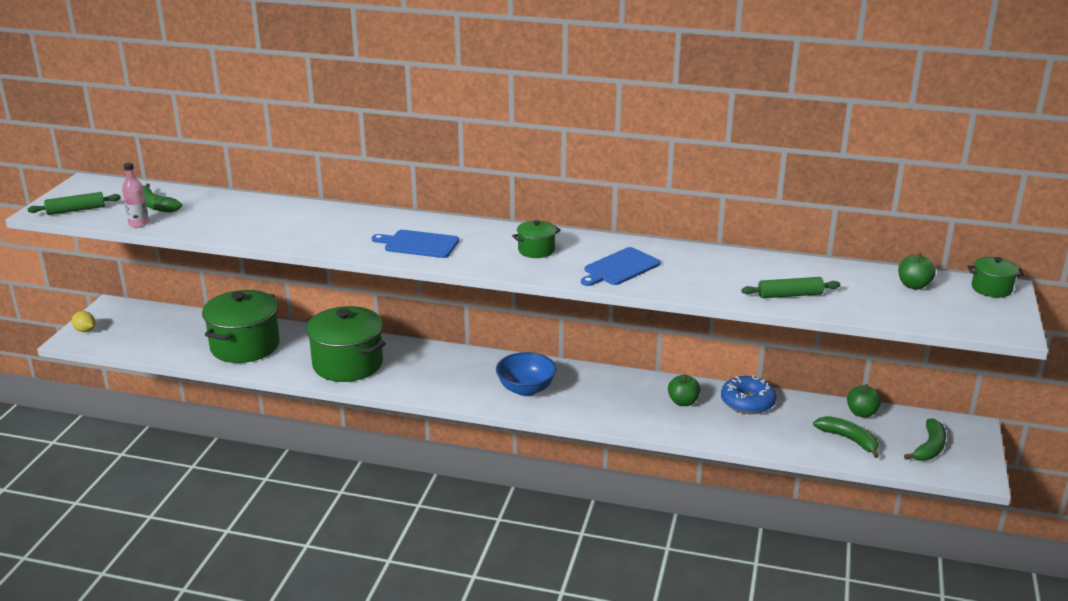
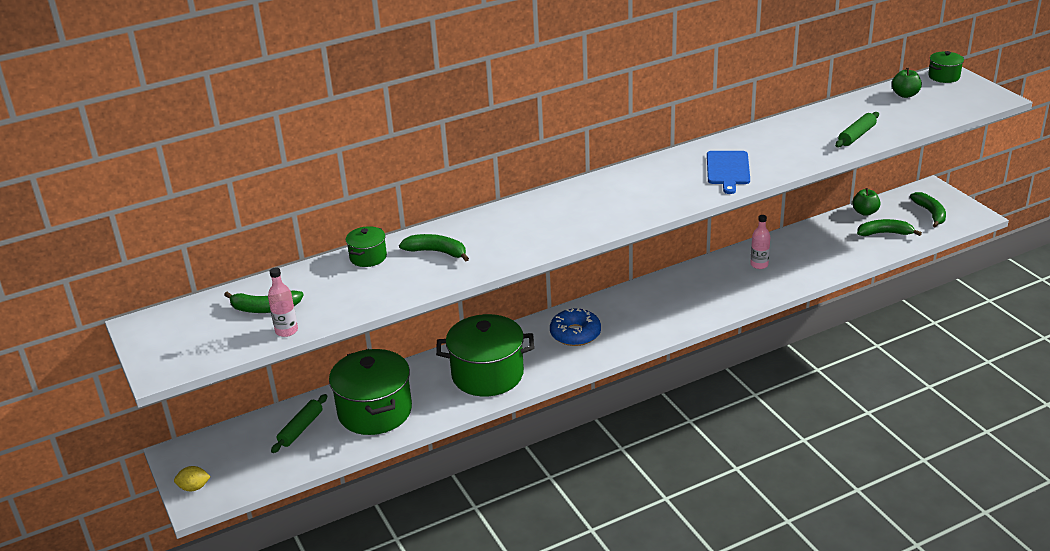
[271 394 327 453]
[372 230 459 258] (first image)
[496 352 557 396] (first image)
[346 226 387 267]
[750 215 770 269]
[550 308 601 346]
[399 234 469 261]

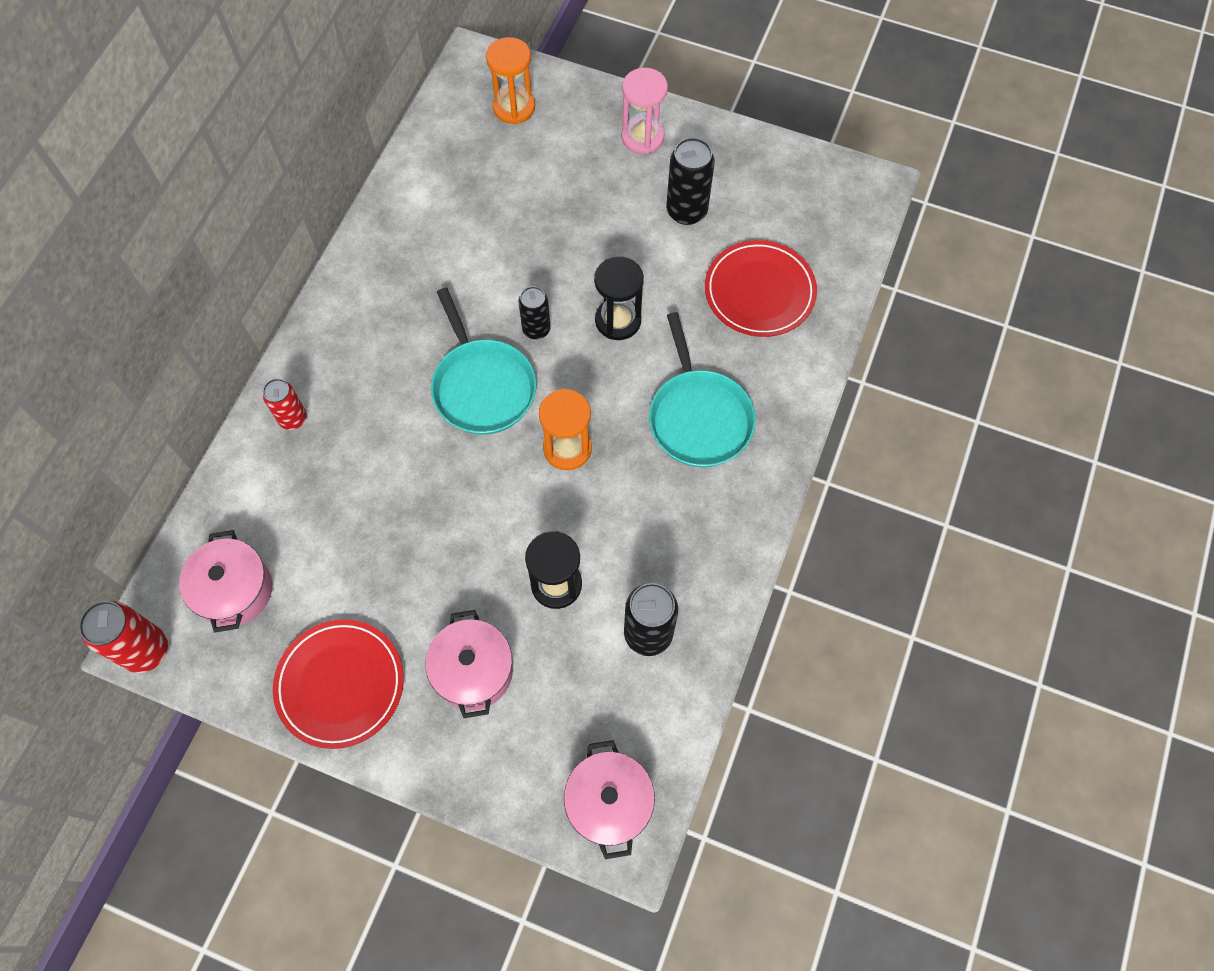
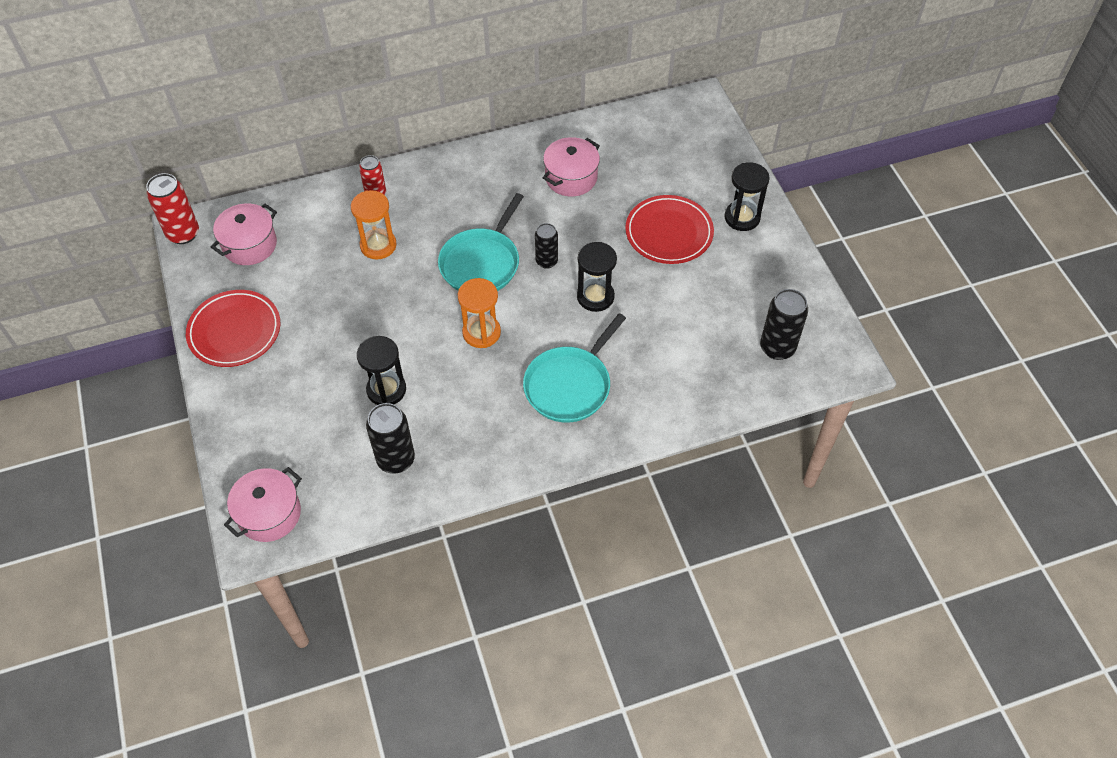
[543 137 600 196]
[351 190 397 260]
[724 162 770 231]
[760 289 808 360]
[625 195 714 264]

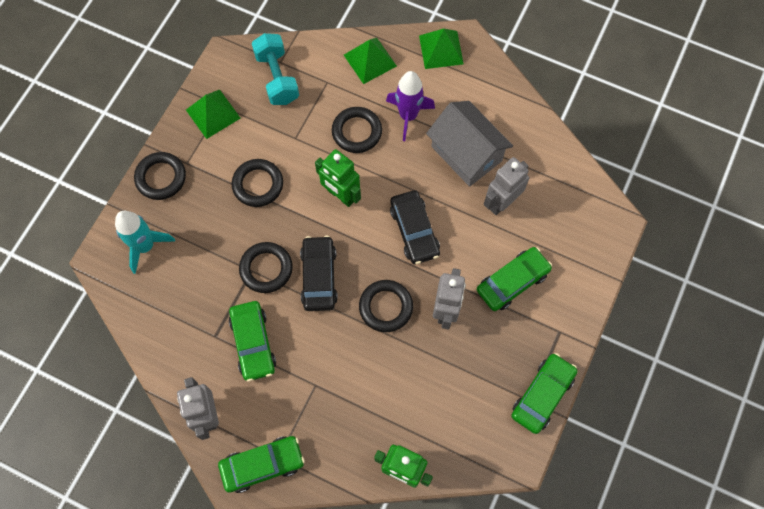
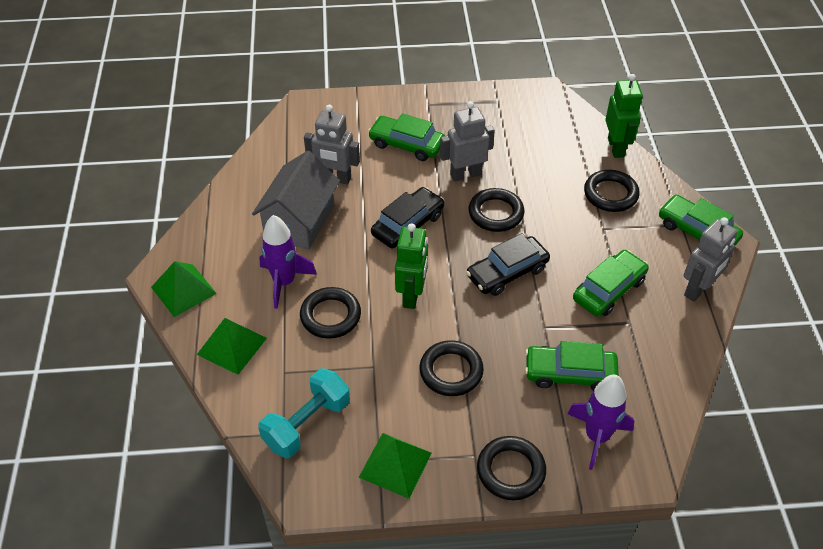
[567 375 634 470]
[584 170 639 212]
[525 341 619 391]

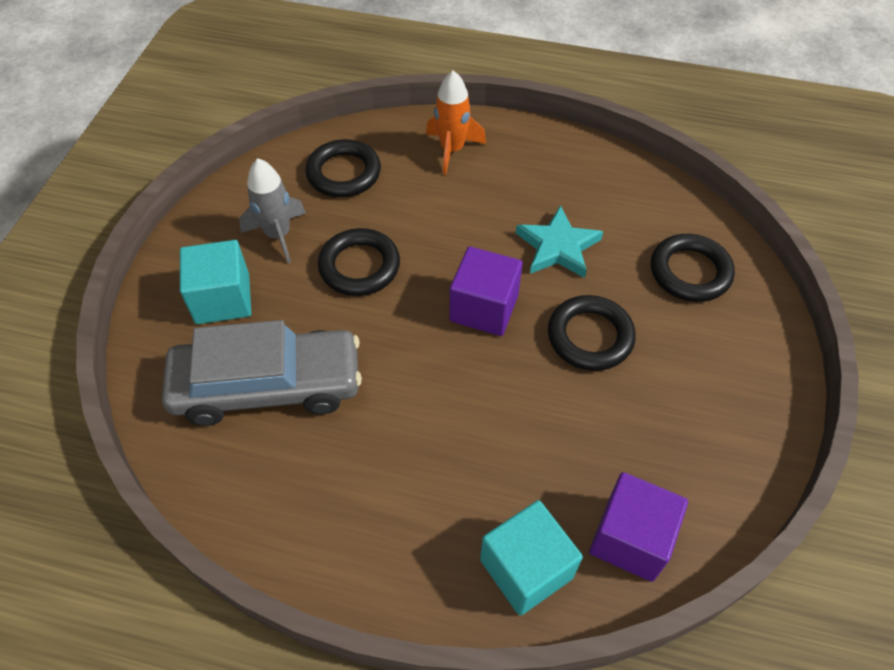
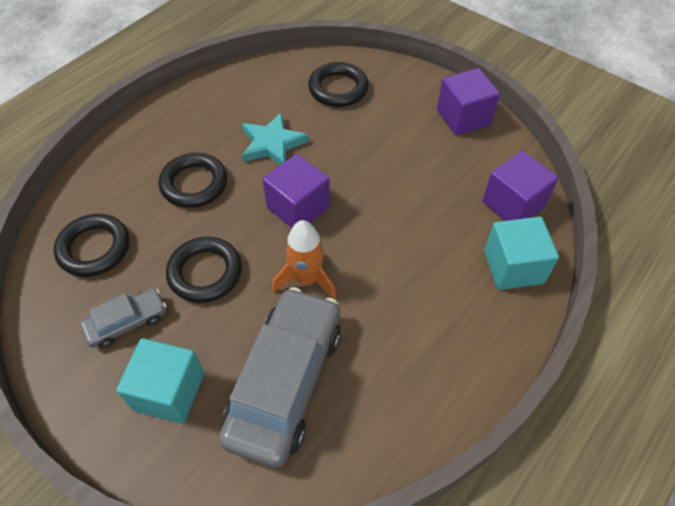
[80 288 167 348]
[272 220 336 299]
[159 153 227 208]
[437 68 500 136]

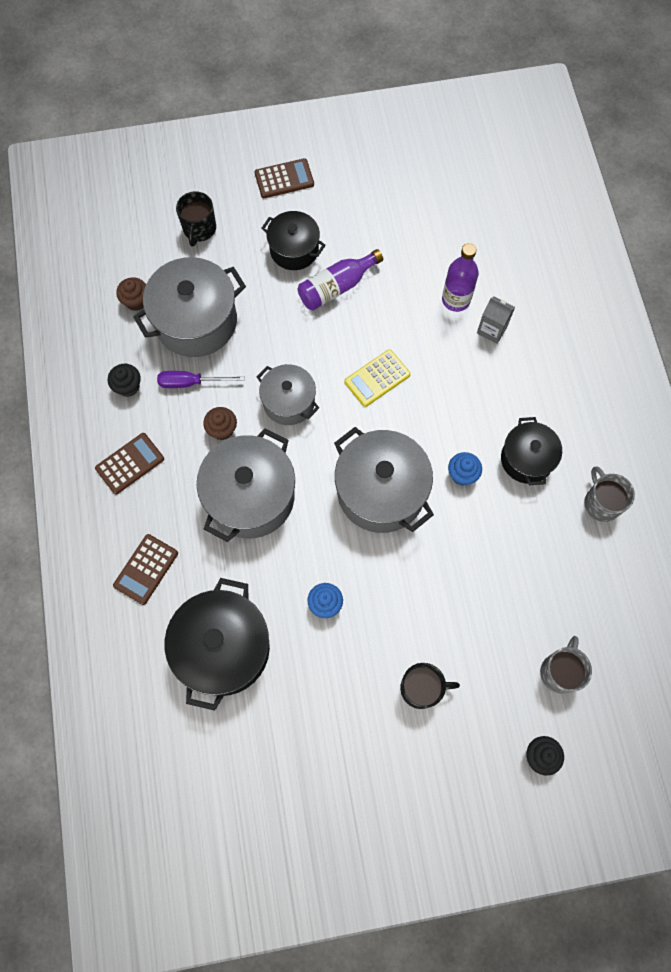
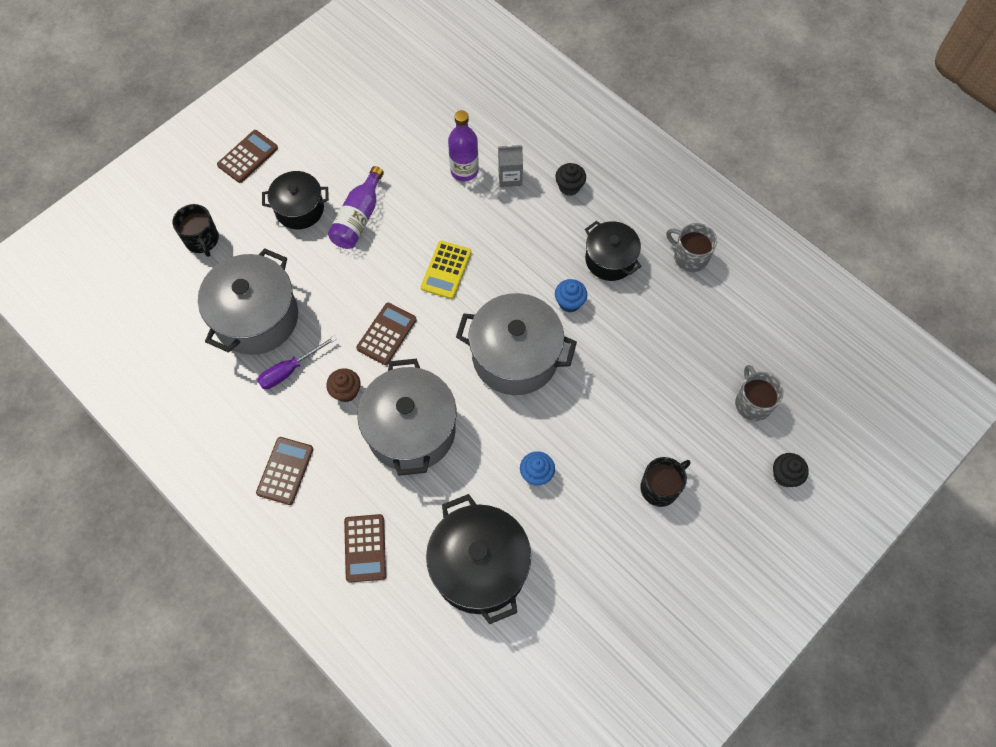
[555 163 586 196]
[116 277 146 311] (first image)
[356 303 417 365]

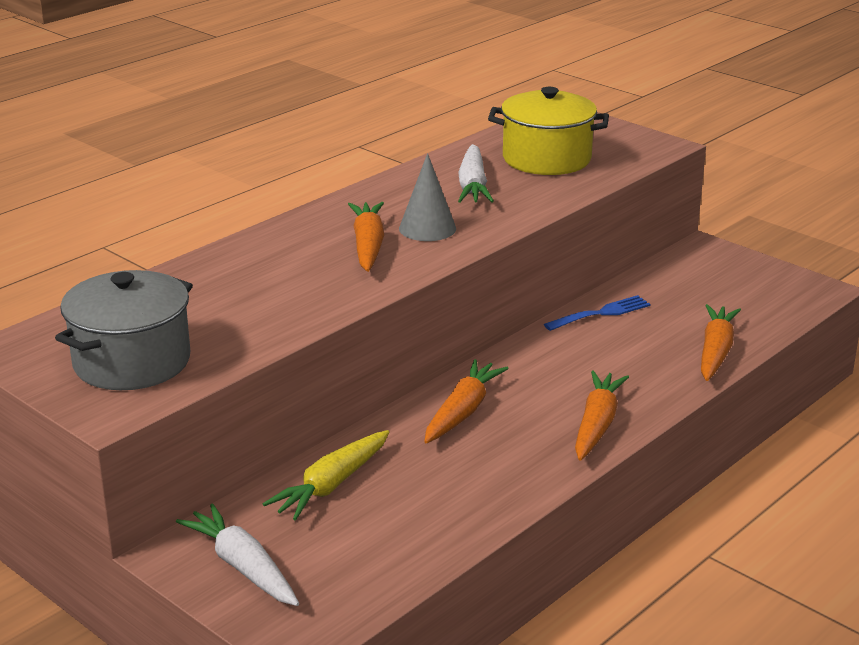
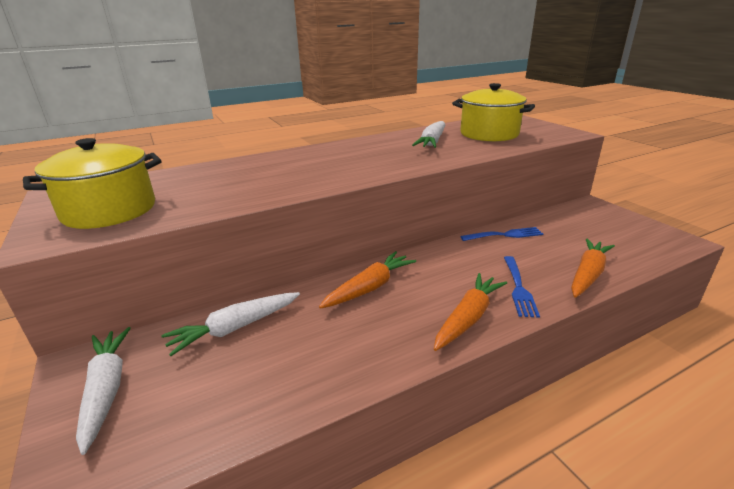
[23 138 162 229]
[161 292 300 356]
[348 202 384 272] (first image)
[399 153 456 241] (first image)
[504 256 540 318]

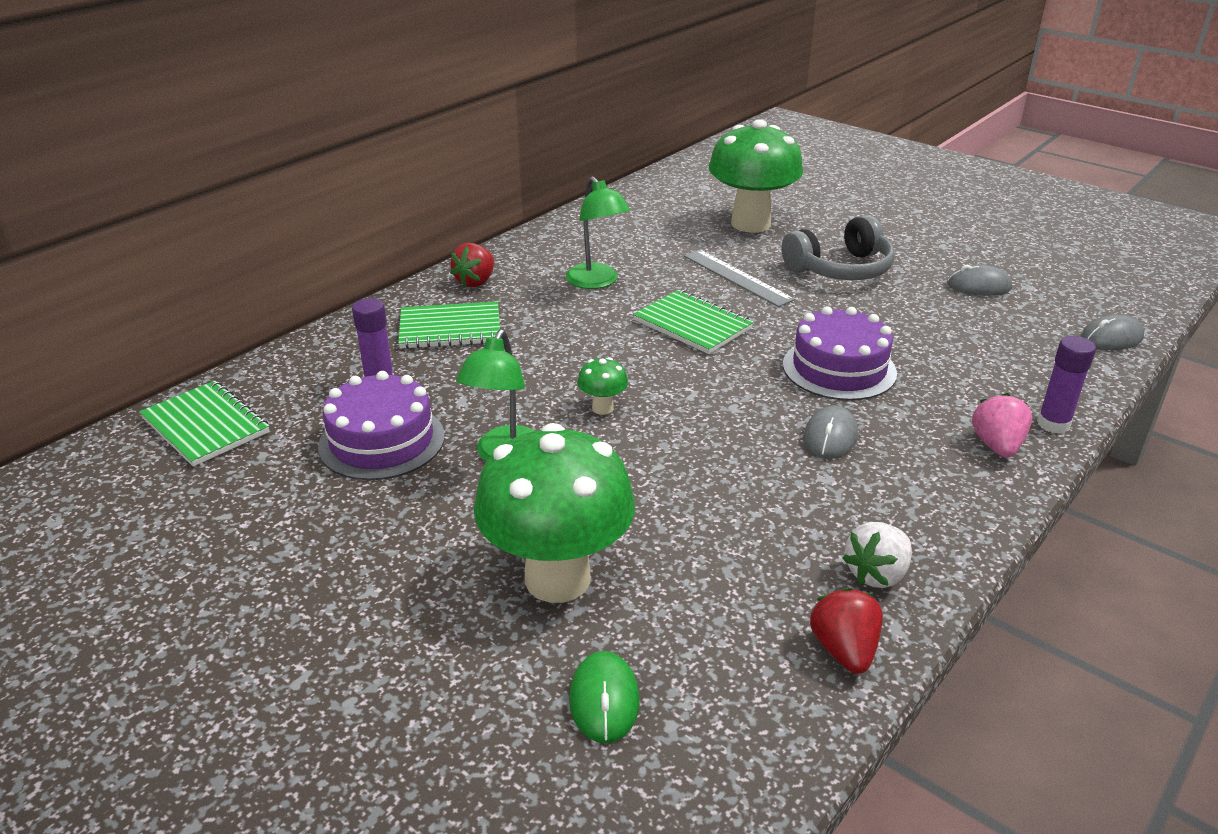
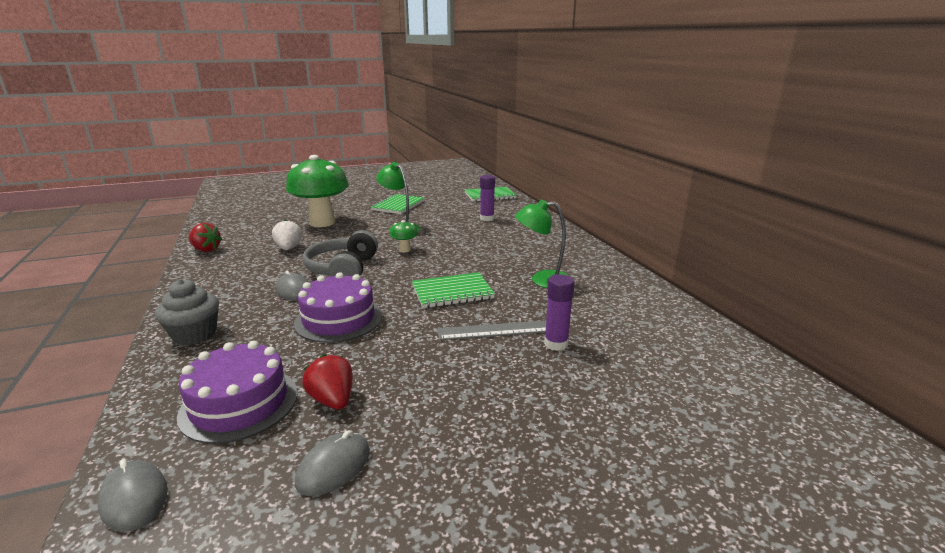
[177 341 298 444]
[371 194 424 214]
[302 354 353 409]
[569 651 640 743] (first image)
[709 119 803 233] (first image)
[303 230 378 276]
[272 220 302 250]
[155 279 219 345]
[544 274 575 351]
[98 459 168 532]

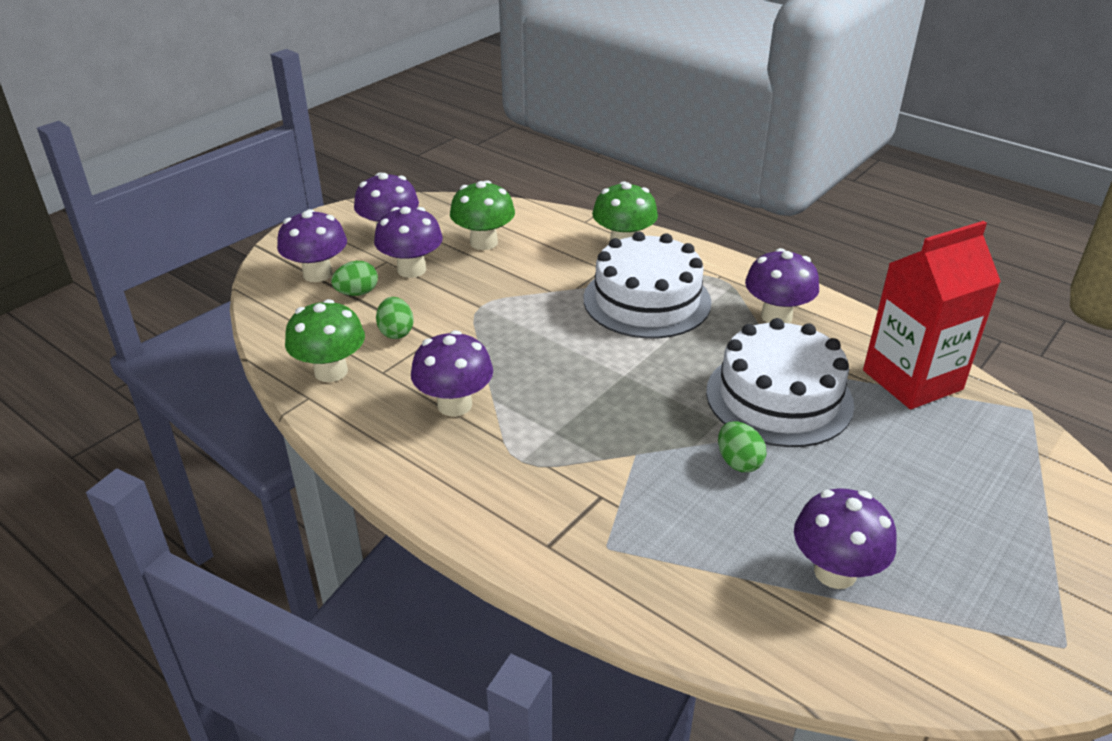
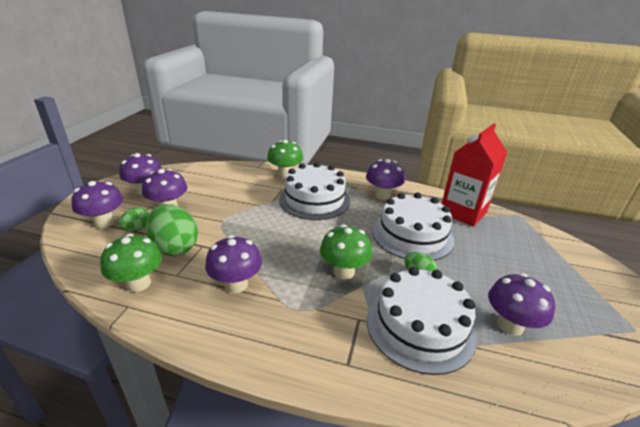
[146 204 198 256]
[320 225 372 279]
[367 267 477 375]

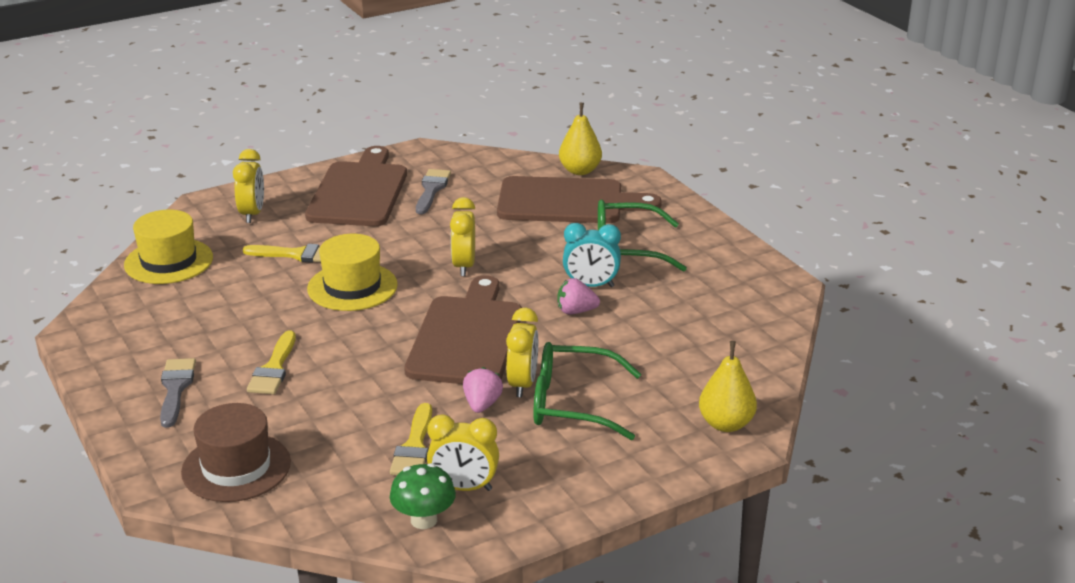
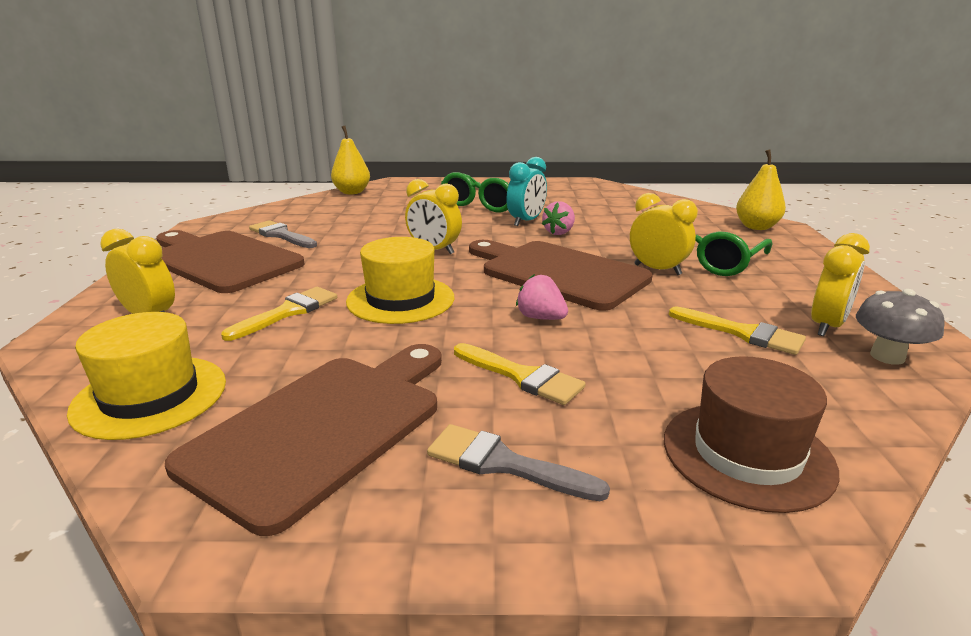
[856 289 945 365]
[516 274 568 320]
[165 344 442 536]

